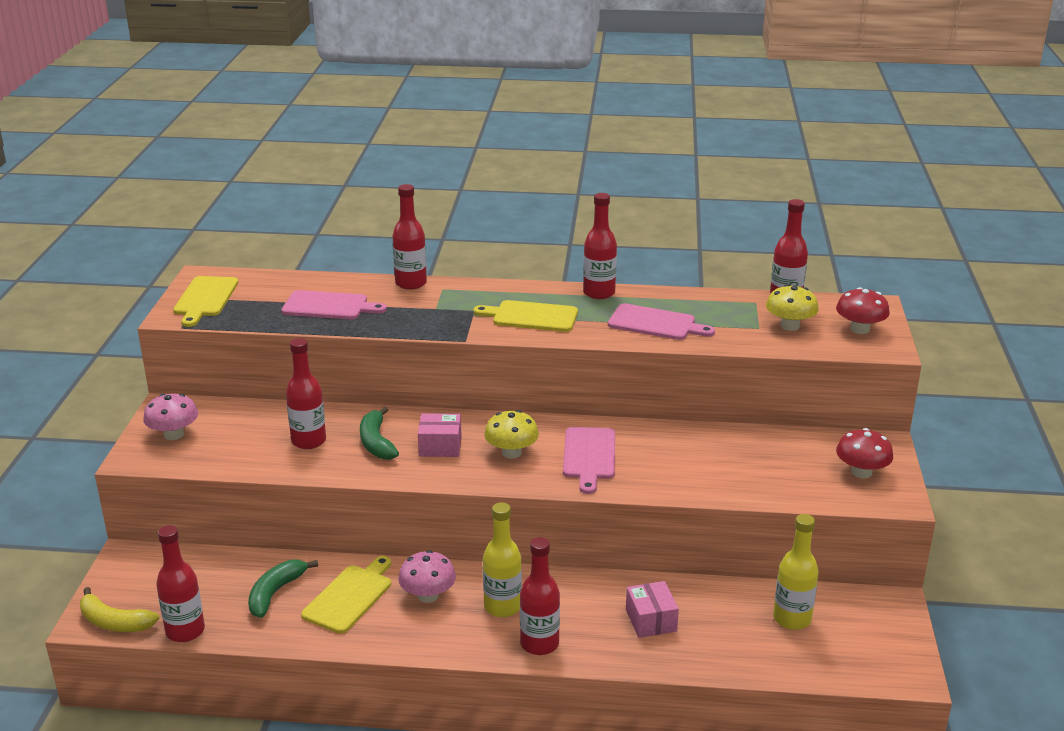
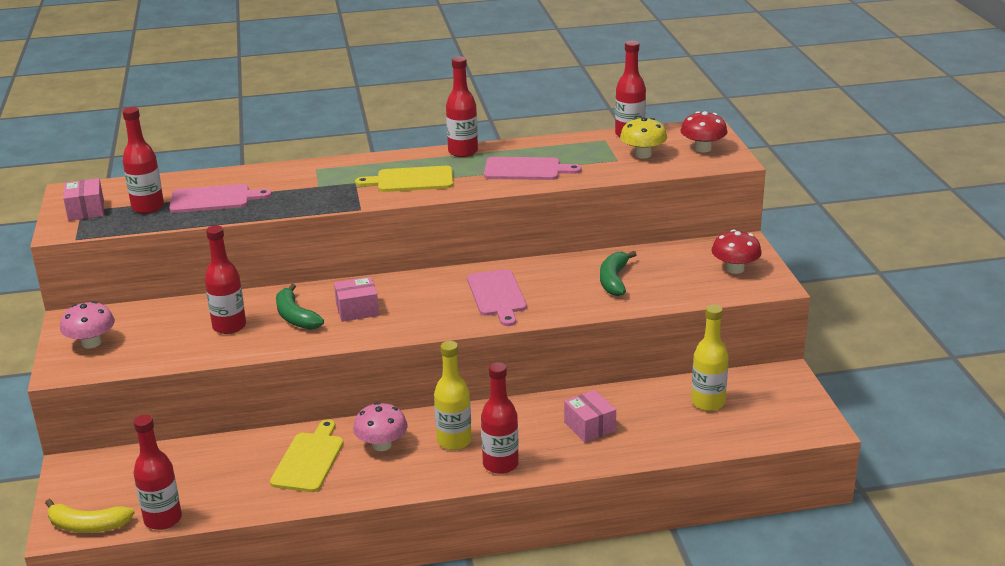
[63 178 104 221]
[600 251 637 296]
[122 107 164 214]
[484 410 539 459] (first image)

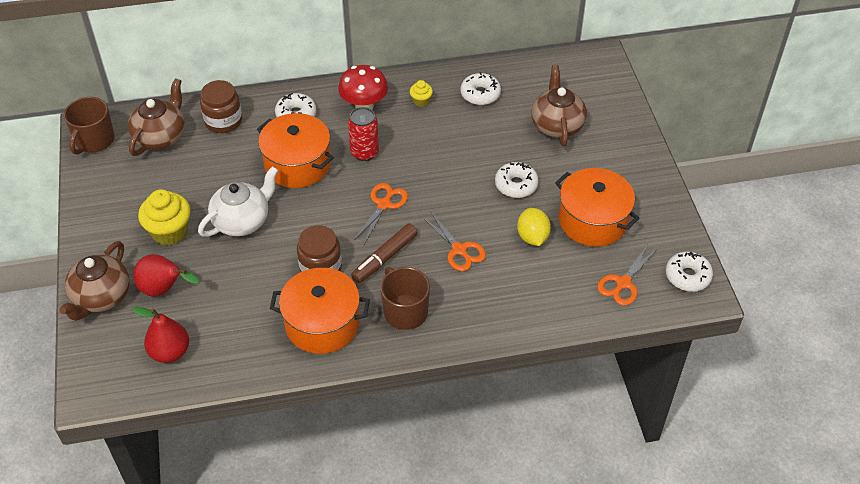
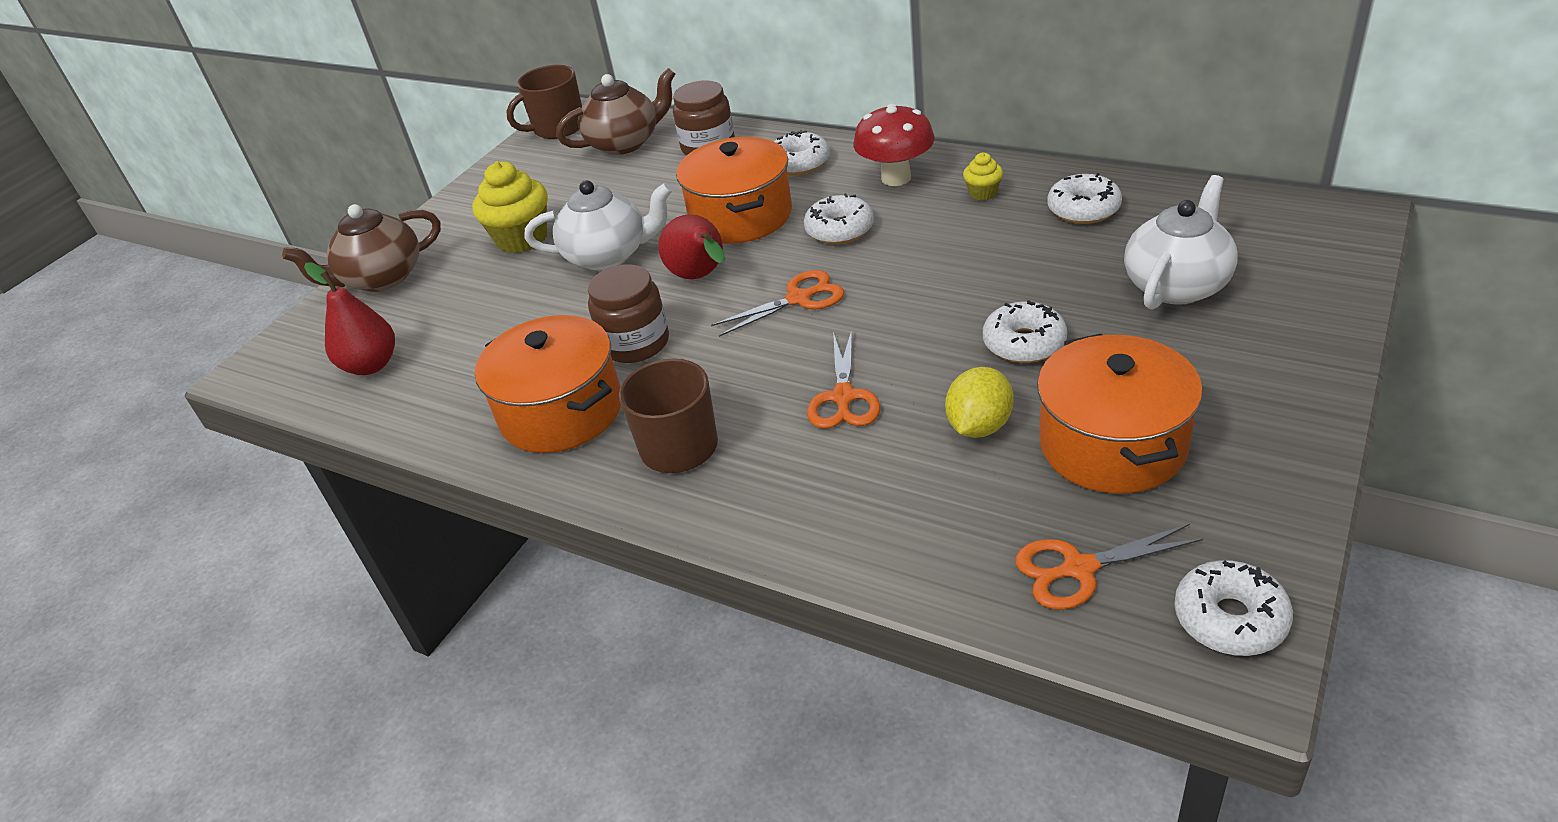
[658 214 725 279]
[804 193 874 244]
[351 223 418 283] (first image)
[1124 175 1238 309]

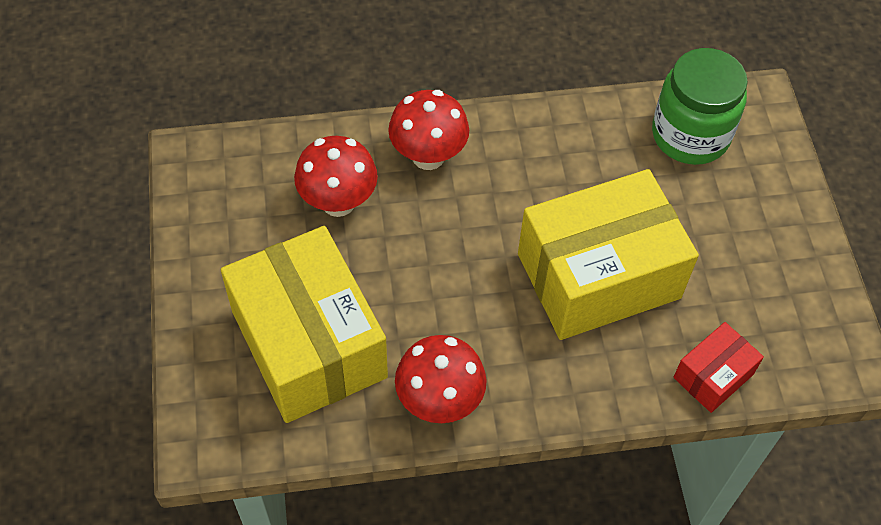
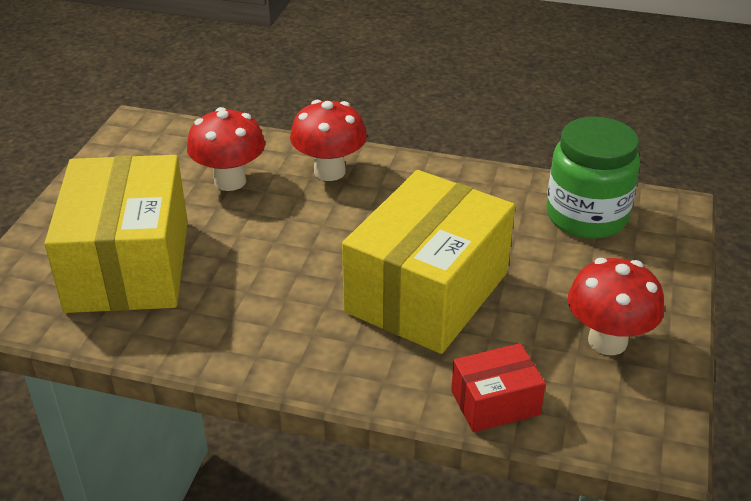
[568 258 664 355]
[342 170 515 354]

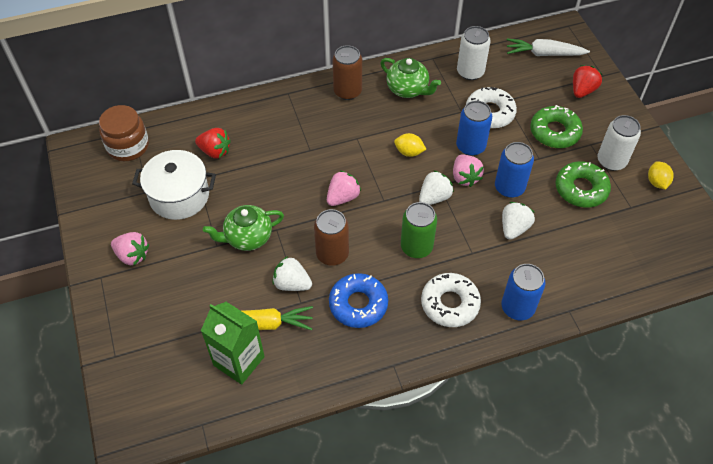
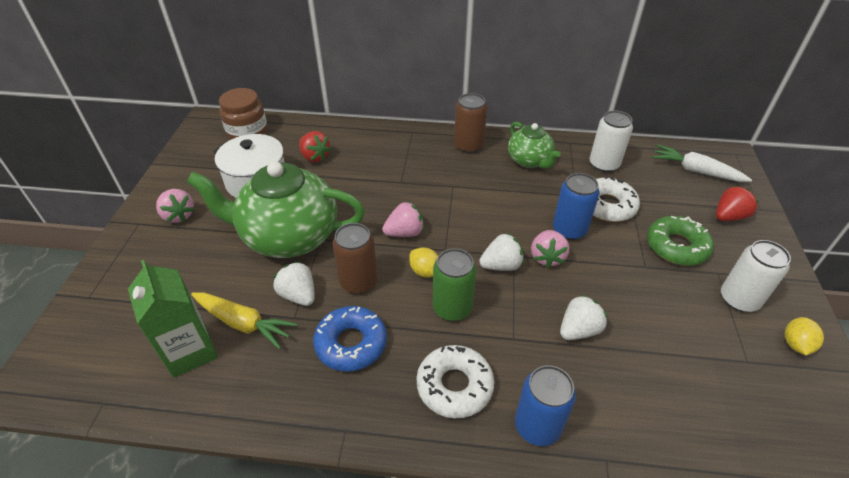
[186 161 365 258]
[409 247 438 278]
[495 142 534 198] (first image)
[556 161 611 208] (first image)

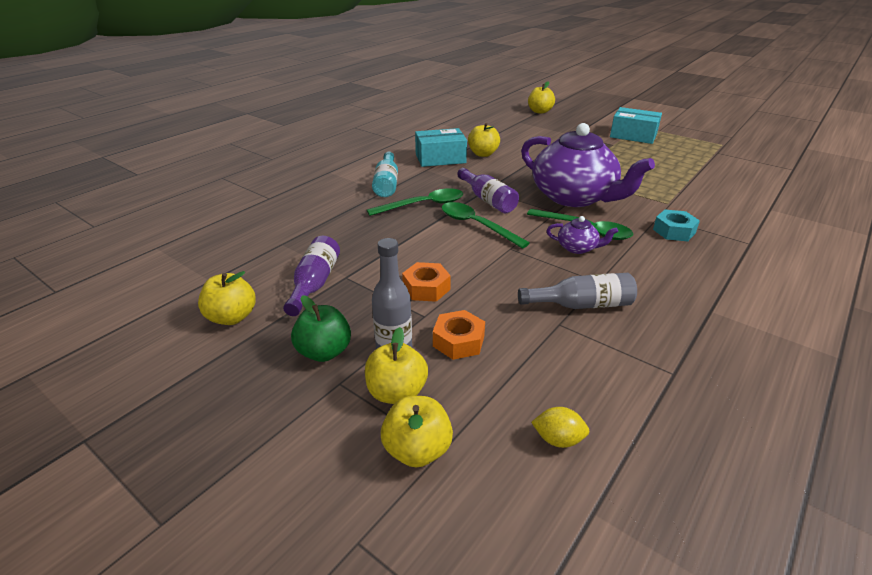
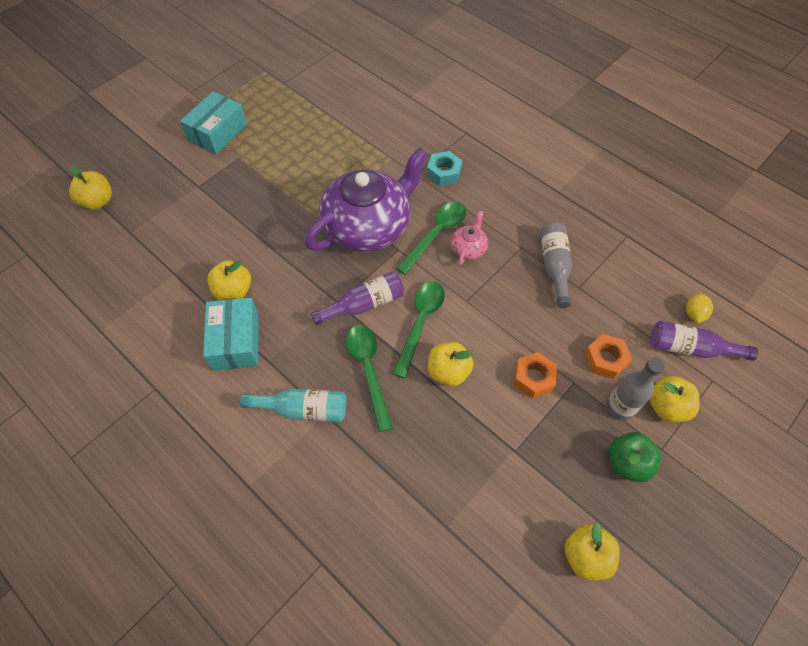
[651 321 758 361]
[428 342 473 387]
[393 281 445 378]
[451 211 488 265]

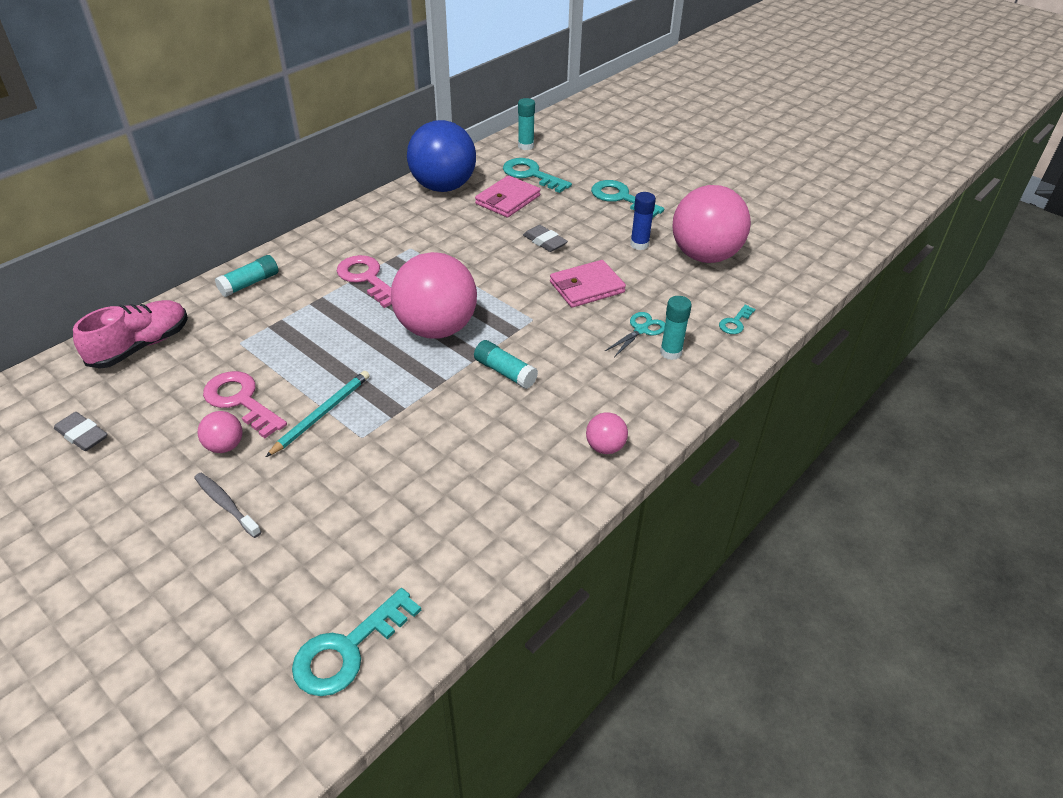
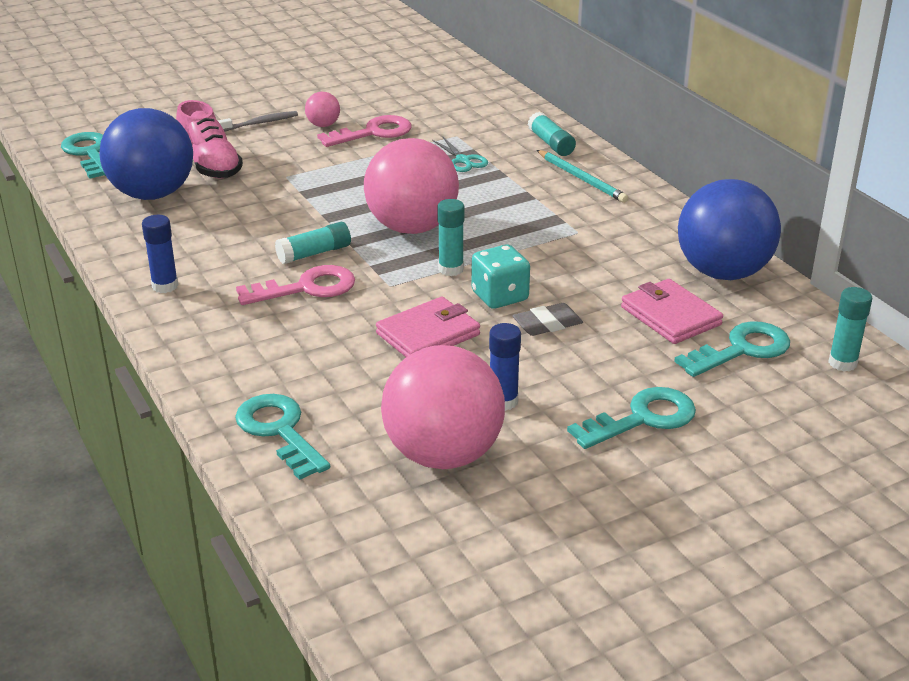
[54 412 108 451] (first image)
[176 100 243 179]
[537 150 628 203]
[236 265 355 305]
[376 297 480 357]
[142 215 178 293]
[432 137 488 172]
[437 199 464 276]
[235 394 330 480]
[99 108 193 200]
[471 244 530 309]

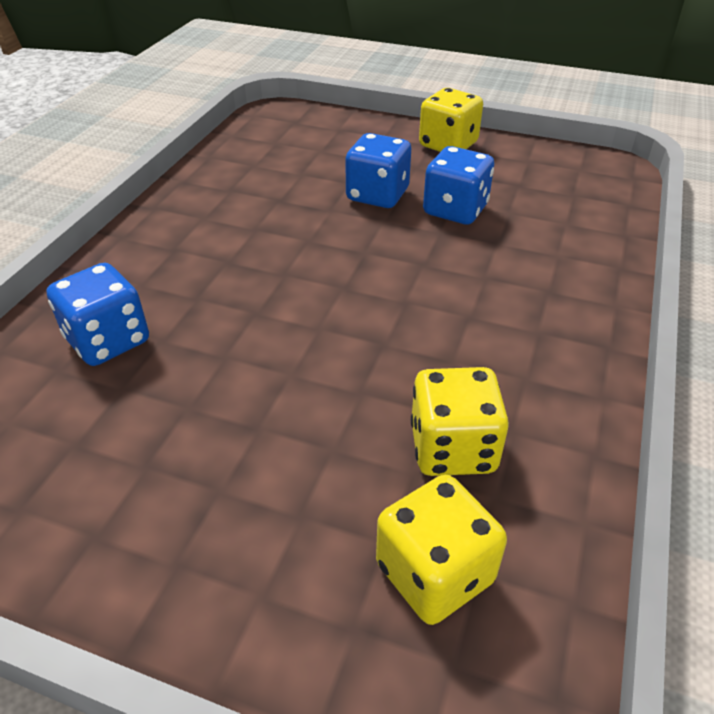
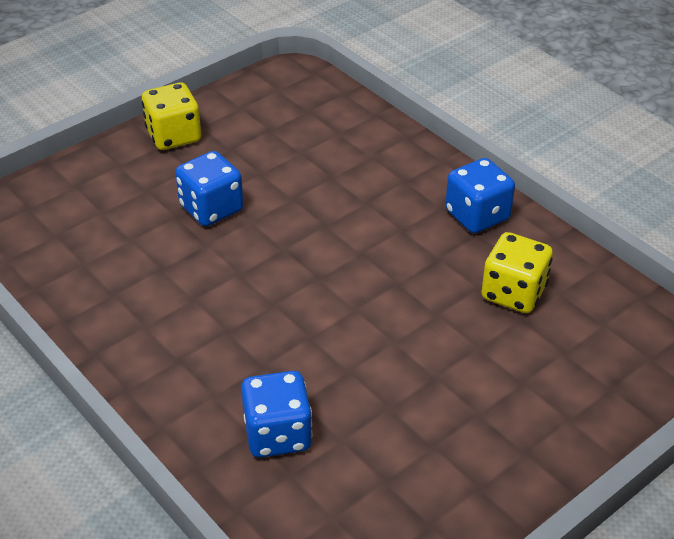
[376 475 507 625] (first image)
[445 158 515 233]

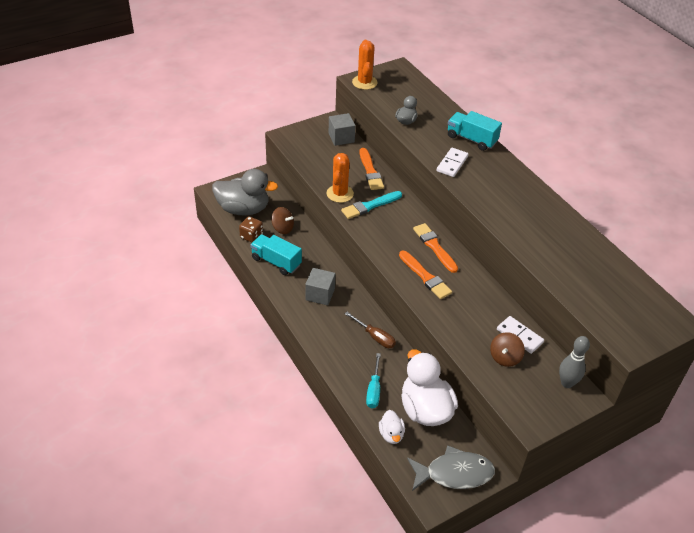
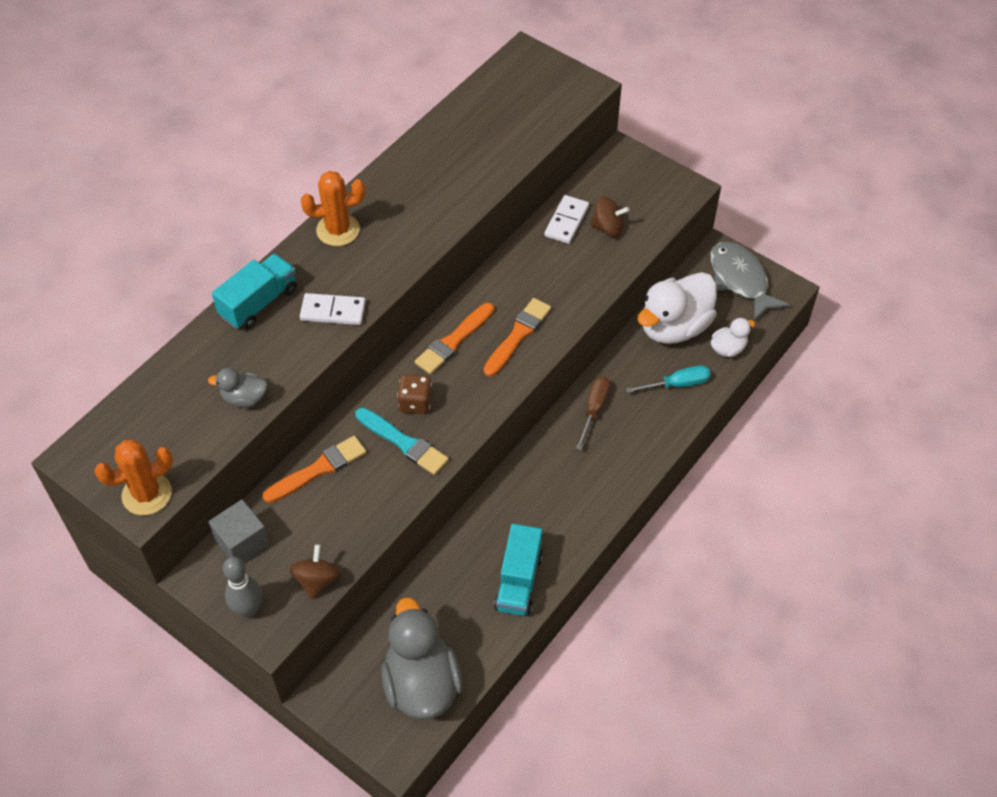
[397 374 432 414]
[289 544 340 599]
[305 268 335 305] (first image)
[301 171 365 246]
[212 254 297 329]
[223 557 262 618]

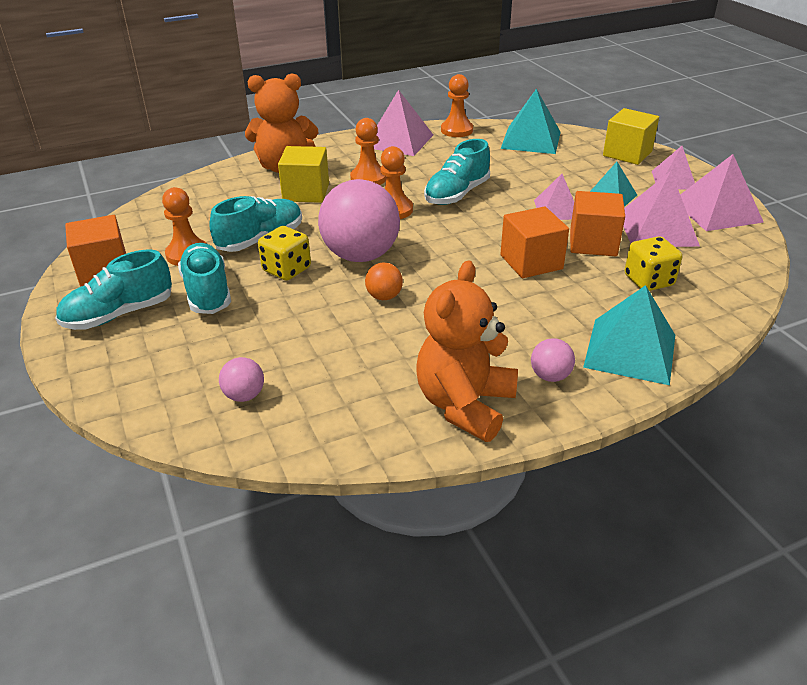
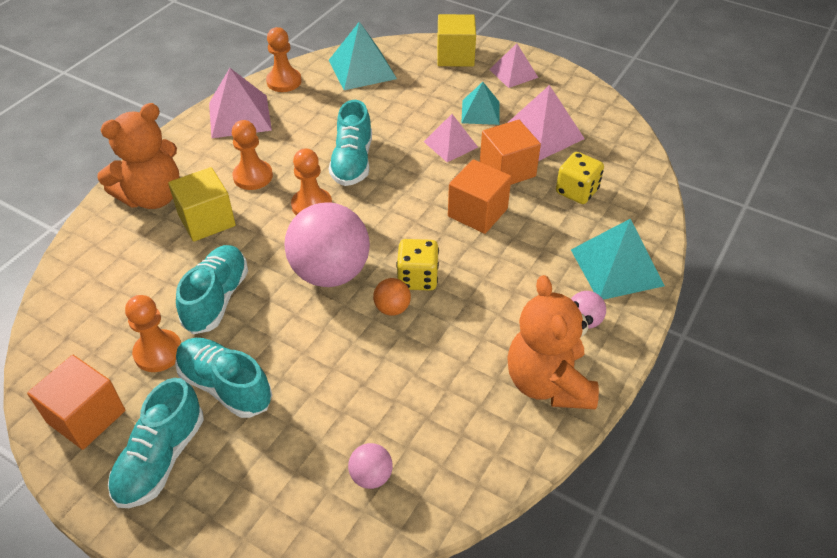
[396 239 439 291]
[680 154 764 231] (first image)

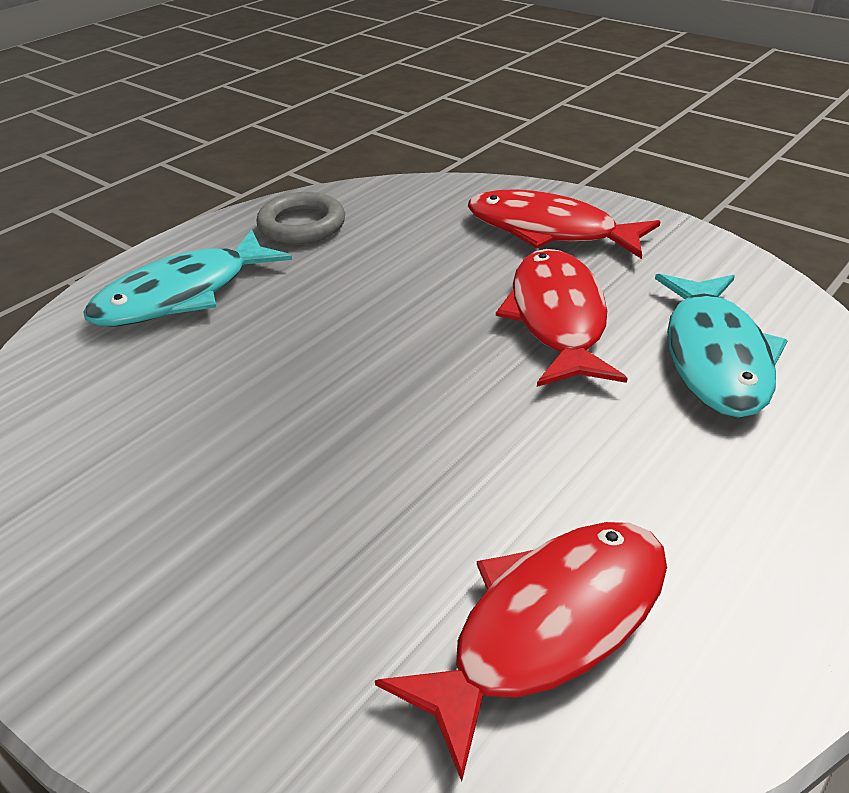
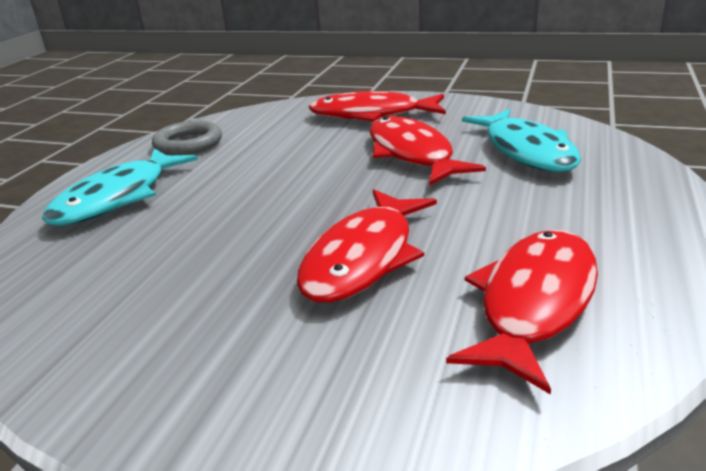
[297 190 437 303]

